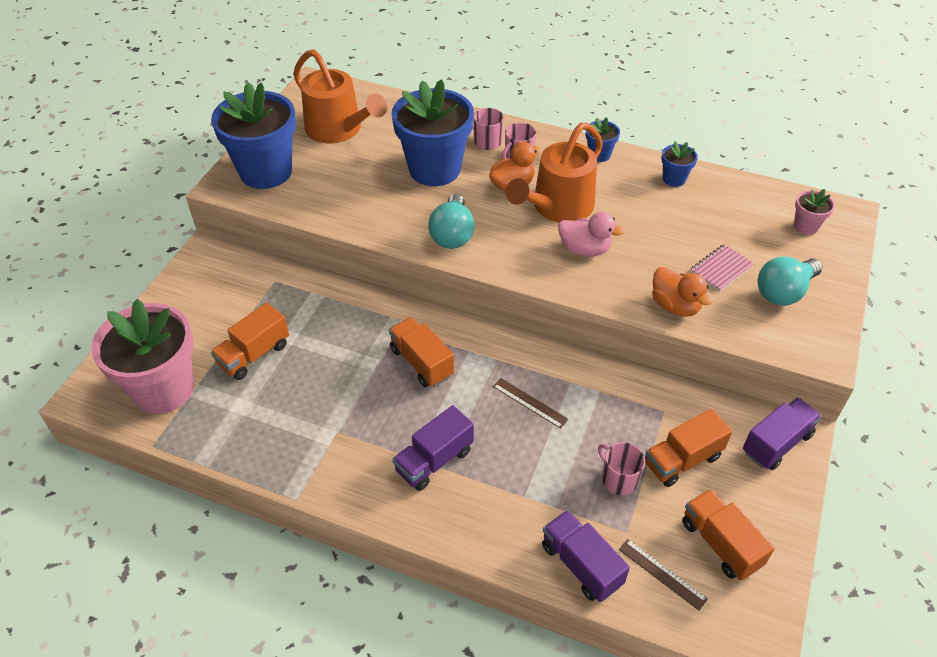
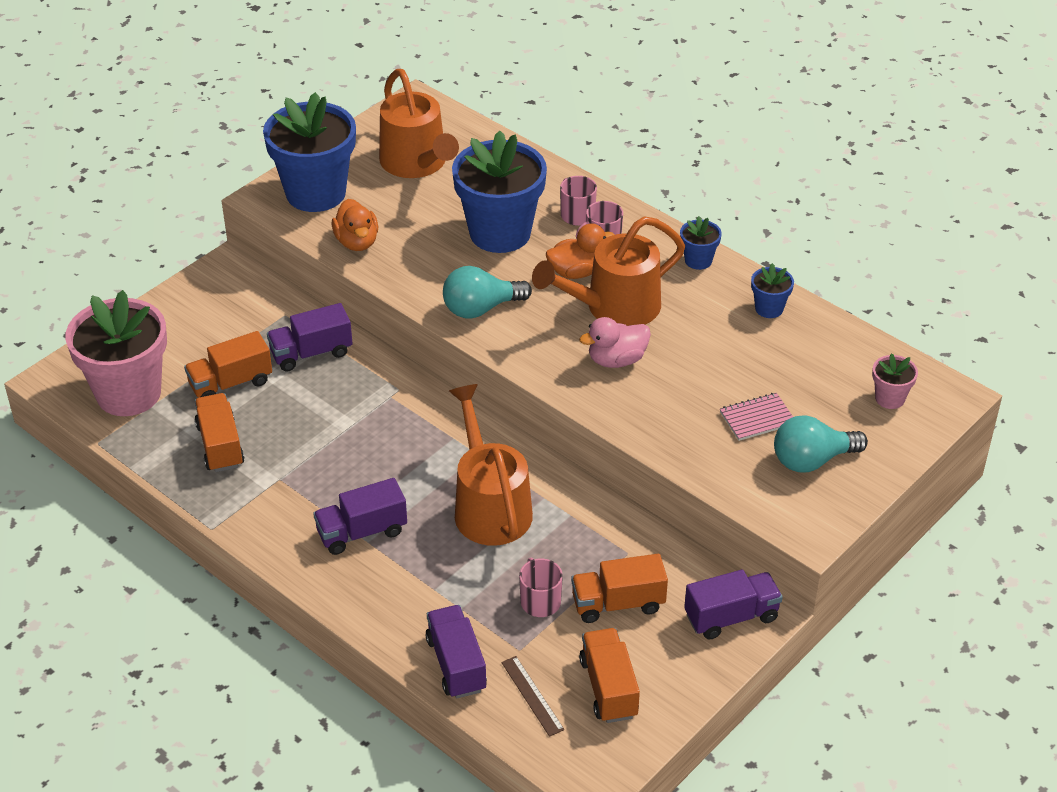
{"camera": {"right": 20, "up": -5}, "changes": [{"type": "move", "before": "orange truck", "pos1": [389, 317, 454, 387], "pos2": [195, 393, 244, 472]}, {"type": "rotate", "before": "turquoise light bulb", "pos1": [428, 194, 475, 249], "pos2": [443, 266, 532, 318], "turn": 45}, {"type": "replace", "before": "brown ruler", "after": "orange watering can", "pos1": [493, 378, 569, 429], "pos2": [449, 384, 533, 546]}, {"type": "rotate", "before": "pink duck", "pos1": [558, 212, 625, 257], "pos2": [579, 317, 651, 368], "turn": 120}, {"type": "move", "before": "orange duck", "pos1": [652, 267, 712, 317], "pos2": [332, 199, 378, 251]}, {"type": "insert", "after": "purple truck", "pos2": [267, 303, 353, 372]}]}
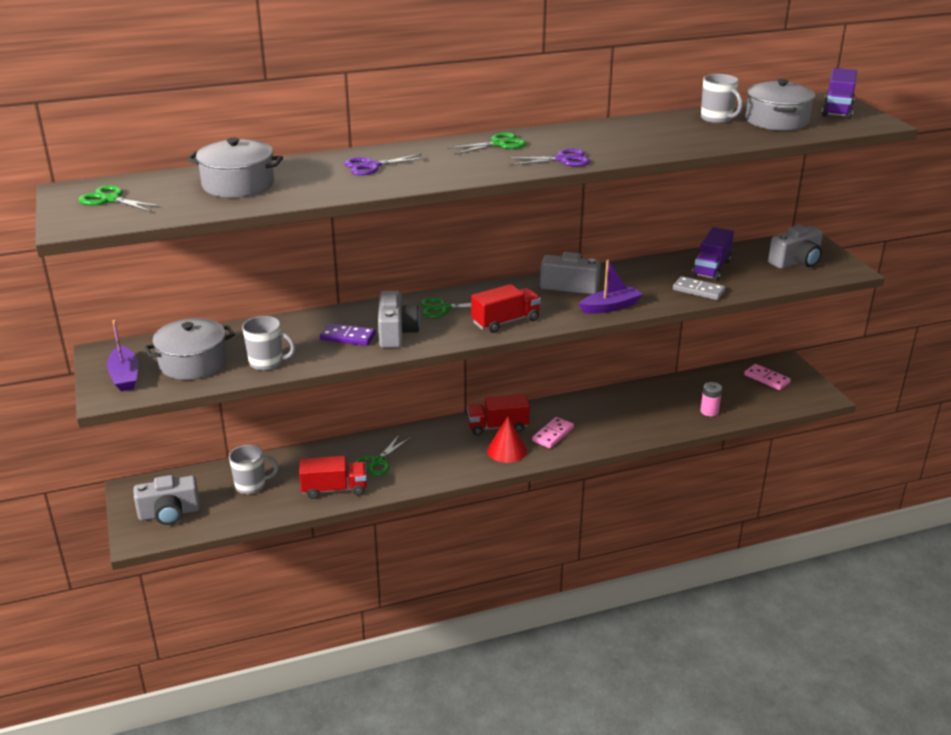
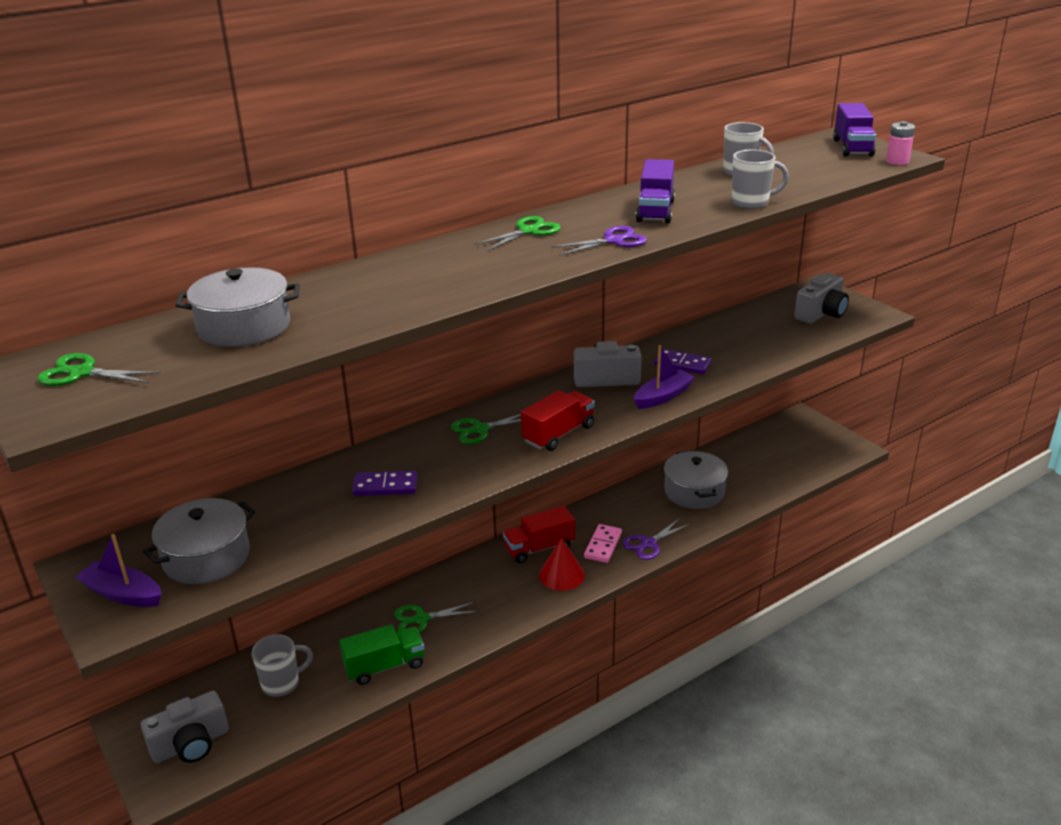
{"camera": {"right": -15, "up": 0}, "changes": [{"type": "rotate", "before": "purple boat", "pos1": [107, 320, 138, 391], "pos2": [76, 534, 162, 607], "turn": 150}, {"type": "move", "before": "grey mug", "pos1": [242, 316, 296, 371], "pos2": [732, 150, 789, 209]}, {"type": "recolor", "before": "red truck", "after": "green truck", "pos1": [299, 456, 367, 499], "pos2": [339, 624, 425, 685]}, {"type": "move", "before": "purple scissors", "pos1": [344, 154, 428, 175], "pos2": [623, 518, 690, 560]}, {"type": "rotate", "before": "green scissors", "pos1": [355, 435, 410, 476], "pos2": [394, 602, 479, 633], "turn": 60}, {"type": "delete", "before": "grey camera", "pos1": [378, 291, 420, 348]}, {"type": "delete", "before": "grey domino", "pos1": [673, 276, 725, 300]}, {"type": "move", "before": "purple truck", "pos1": [692, 227, 734, 281], "pos2": [636, 159, 675, 223]}, {"type": "move", "before": "pink battery", "pos1": [700, 382, 722, 417], "pos2": [886, 121, 915, 165]}, {"type": "delete", "before": "pink domino", "pos1": [744, 364, 791, 390]}, {"type": "move", "before": "grey pot", "pos1": [746, 79, 815, 131], "pos2": [664, 450, 728, 509]}, {"type": "insert", "after": "purple domino", "pos2": [654, 349, 711, 374]}]}
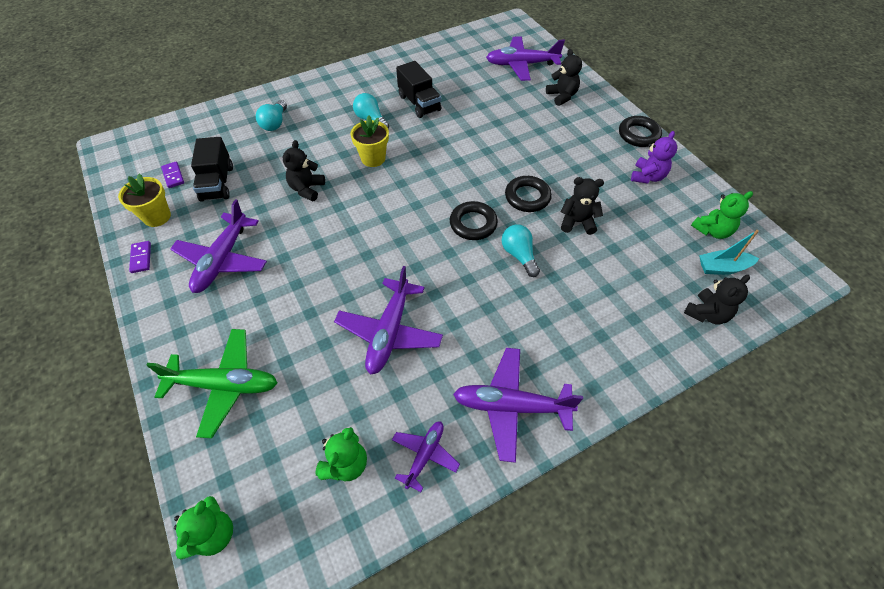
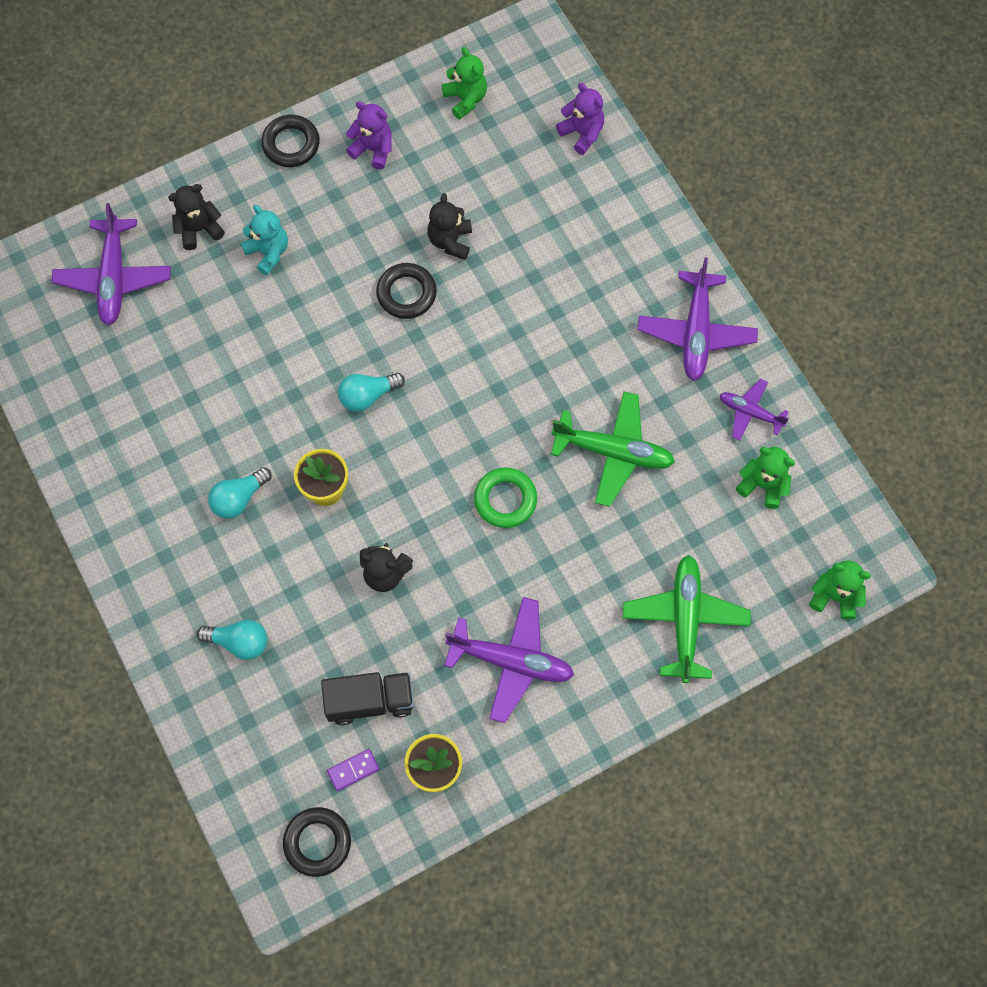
{"camera": {"right": -90, "up": 15}, "changes": [{"type": "delete", "before": "purple domino", "pos1": [129, 241, 151, 273]}, {"type": "recolor", "before": "purple plane", "after": "green plane", "pos1": [334, 266, 443, 375], "pos2": [551, 391, 675, 507]}, {"type": "delete", "before": "black truck", "pos1": [396, 61, 441, 118]}, {"type": "move", "before": "black ring", "pos1": [450, 201, 498, 240], "pos2": [283, 807, 351, 877]}, {"type": "move", "before": "turquoise light bulb", "pos1": [502, 224, 540, 277], "pos2": [338, 373, 405, 412]}, {"type": "recolor", "before": "black teddy bear", "after": "purple teddy bear", "pos1": [684, 275, 750, 324], "pos2": [556, 83, 604, 155]}, {"type": "delete", "before": "turquoise boat", "pos1": [699, 230, 759, 275]}, {"type": "insert", "after": "turquoise teddy bear", "pos2": [241, 205, 288, 275]}, {"type": "insert", "after": "green ring", "pos2": [474, 467, 537, 528]}]}
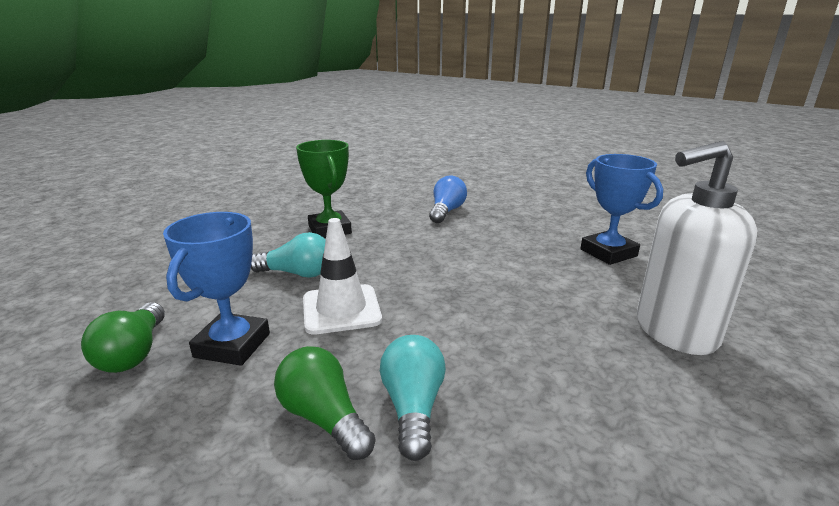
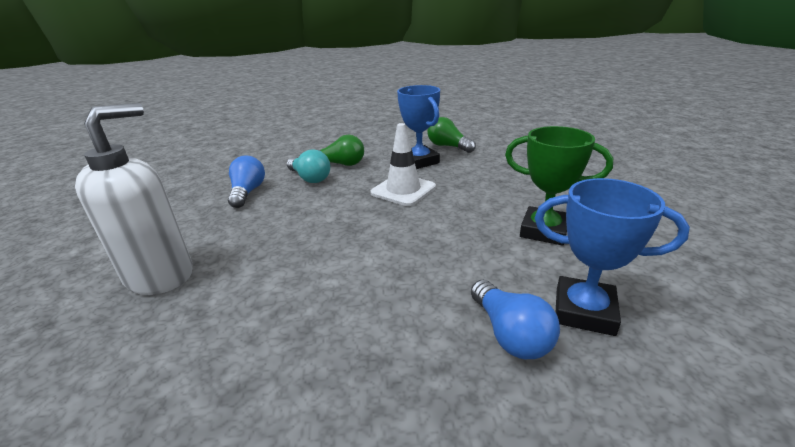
{"camera": {"right": 140, "up": 5}, "changes": [{"type": "delete", "before": "turquoise light bulb", "pos1": [251, 232, 326, 278]}, {"type": "move", "before": "blue trophy", "pos1": [580, 154, 663, 265], "pos2": [535, 178, 690, 336]}, {"type": "insert", "after": "blue light bulb", "pos2": [228, 156, 265, 208]}]}
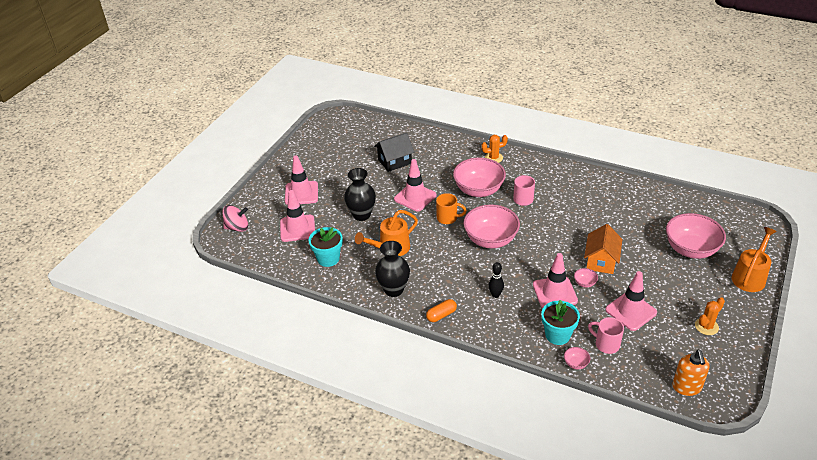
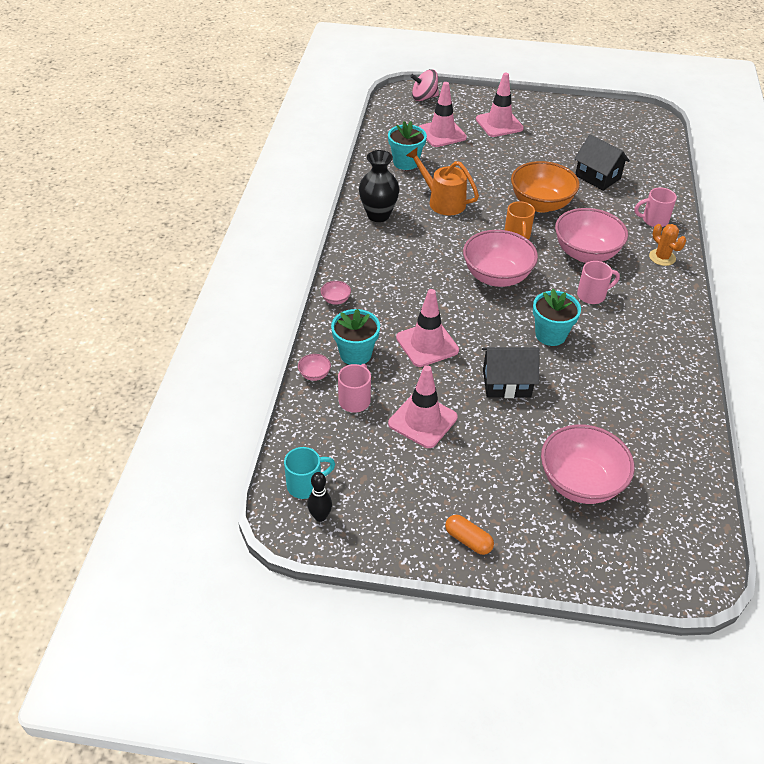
{"camera": {"right": 70, "up": 5}, "changes": [{"type": "rotate", "before": "pink spinning top", "pos1": [222, 205, 248, 232], "pos2": [410, 69, 439, 101], "turn": 105}, {"type": "delete", "before": "black vase", "pos1": [344, 168, 376, 221]}, {"type": "replace", "before": "pink traffic cone", "after": "orange bowl", "pos1": [394, 159, 437, 211], "pos2": [511, 161, 580, 213]}, {"type": "move", "before": "orange capsule", "pos1": [426, 299, 457, 322], "pos2": [445, 515, 494, 555]}, {"type": "move", "before": "black bowling pin", "pos1": [488, 262, 504, 298], "pos2": [307, 472, 332, 522]}, {"type": "move", "before": "pink bowl", "pos1": [574, 268, 598, 288], "pos2": [321, 281, 351, 305]}, {"type": "recolor", "before": "orange house", "after": "black house", "pos1": [584, 224, 622, 274], "pos2": [482, 347, 540, 398]}, {"type": "replace", "before": "orange soap dispenser", "after": "turquoise mug", "pos1": [672, 350, 710, 396], "pos2": [284, 447, 335, 499]}, {"type": "delete", "before": "orange cactus", "pos1": [695, 297, 725, 335]}, {"type": "delete", "before": "orange watering can", "pos1": [732, 227, 777, 292]}, {"type": "insert", "after": "turquoise flower pot", "pos2": [533, 289, 581, 346]}, {"type": "insert", "after": "pink mug", "pos2": [634, 187, 677, 227]}]}
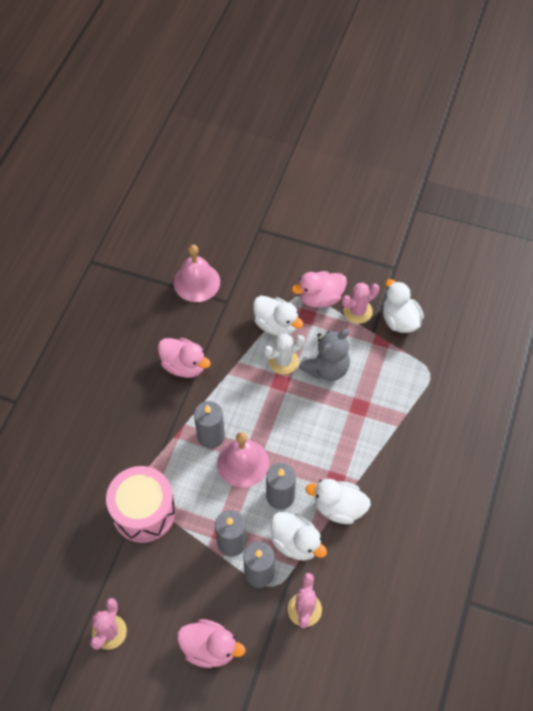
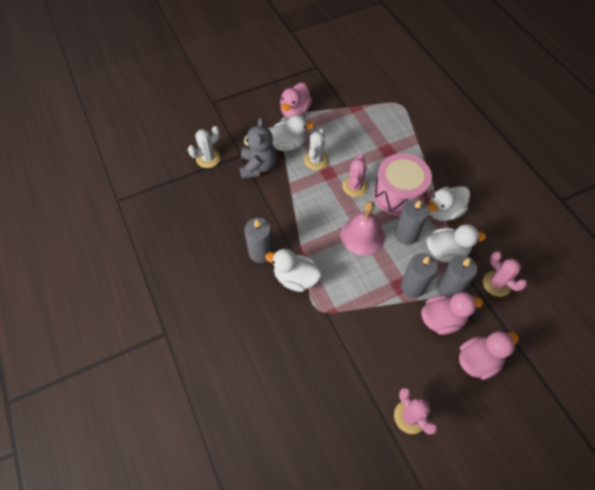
{"camera": {"right": -45, "up": 0}, "changes": [{"type": "move", "before": "pink drum", "pos1": [106, 466, 176, 543], "pos2": [373, 153, 432, 216]}, {"type": "move", "before": "pink duck", "pos1": [158, 338, 211, 378], "pos2": [421, 292, 483, 335]}, {"type": "replace", "before": "pink bell", "after": "white cactus", "pos1": [174, 245, 220, 302], "pos2": [188, 126, 221, 168]}, {"type": "move", "before": "grey candle", "pos1": [194, 401, 225, 448], "pos2": [244, 218, 273, 263]}, {"type": "move", "before": "grey teddy bear", "pos1": [299, 329, 350, 381], "pos2": [239, 117, 277, 179]}, {"type": "move", "before": "pink cactus", "pos1": [342, 283, 379, 324], "pos2": [342, 155, 368, 197]}, {"type": "move", "before": "white duck", "pos1": [383, 279, 424, 333], "pos2": [265, 249, 322, 292]}]}
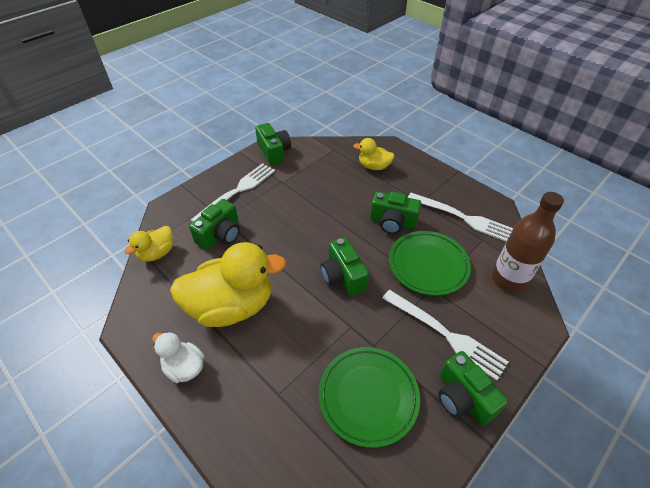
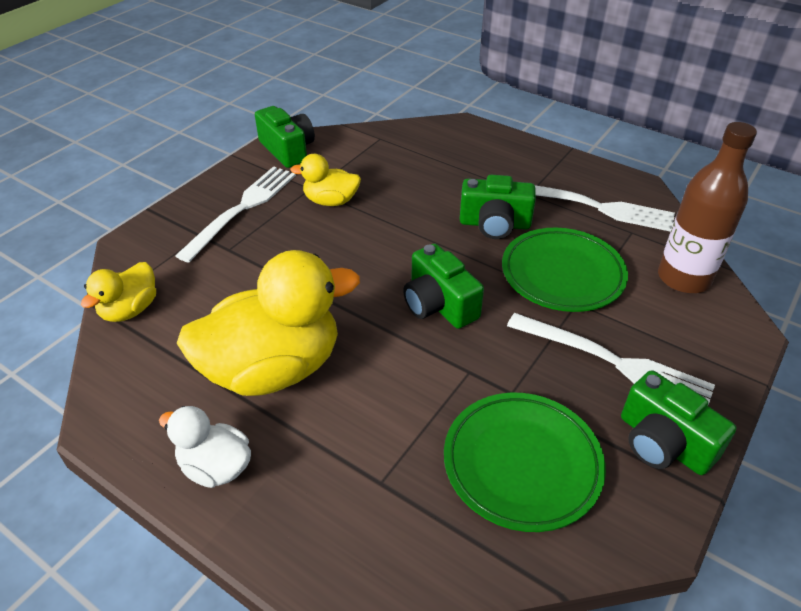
{"camera": {"right": -10, "up": -5}, "changes": [{"type": "delete", "before": "green camera", "pos1": [189, 199, 240, 250]}, {"type": "move", "before": "yellow duck", "pos1": [353, 138, 395, 170], "pos2": [290, 154, 361, 206]}]}
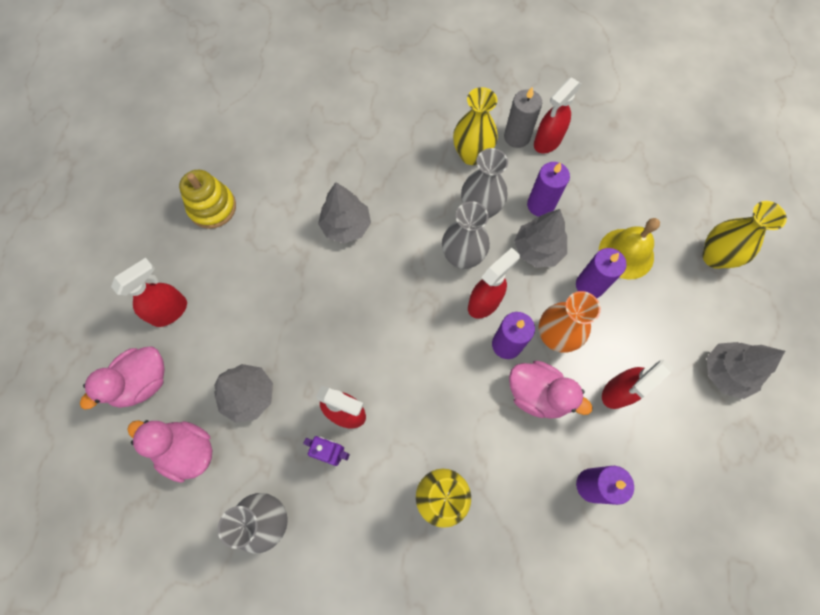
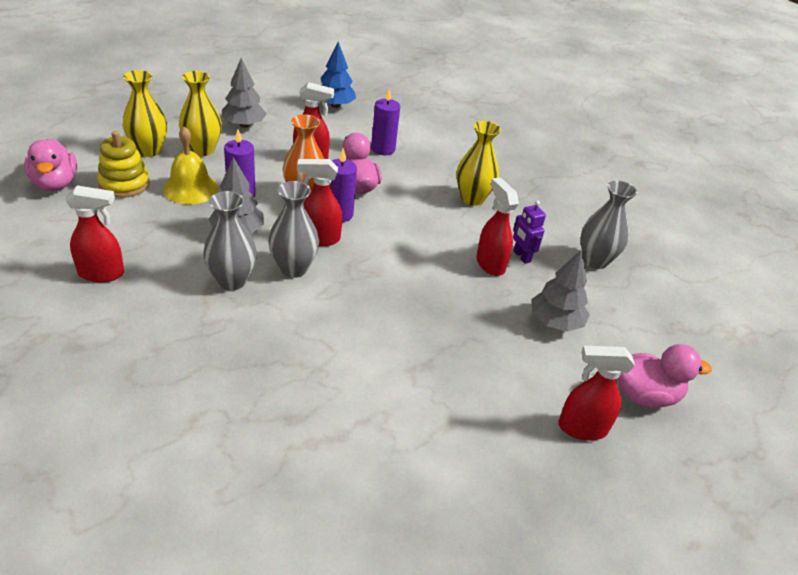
{"camera": {"right": -140, "up": -30}, "changes": [{"type": "move", "before": "pink duck", "pos1": [127, 420, 212, 483], "pos2": [24, 138, 77, 191]}, {"type": "move", "before": "yellow stacking toy", "pos1": [179, 170, 236, 229], "pos2": [97, 131, 150, 198]}, {"type": "delete", "before": "grey tree", "pos1": [318, 182, 371, 244]}, {"type": "move", "before": "yellow vase", "pos1": [453, 87, 498, 165], "pos2": [179, 71, 222, 156]}, {"type": "delete", "before": "grey candle", "pos1": [504, 86, 542, 148]}, {"type": "delete", "before": "purple candle", "pos1": [527, 162, 570, 217]}, {"type": "insert", "after": "blue tree", "pos2": [321, 42, 356, 108]}]}
